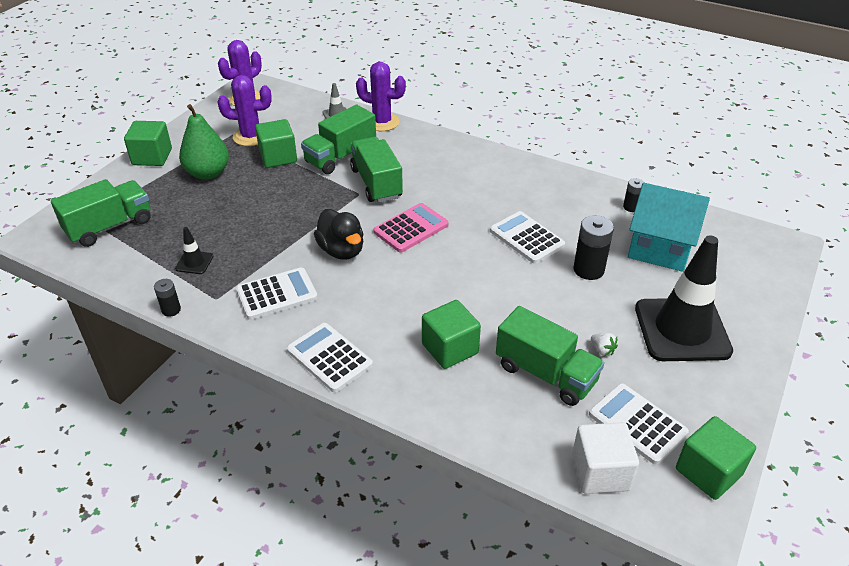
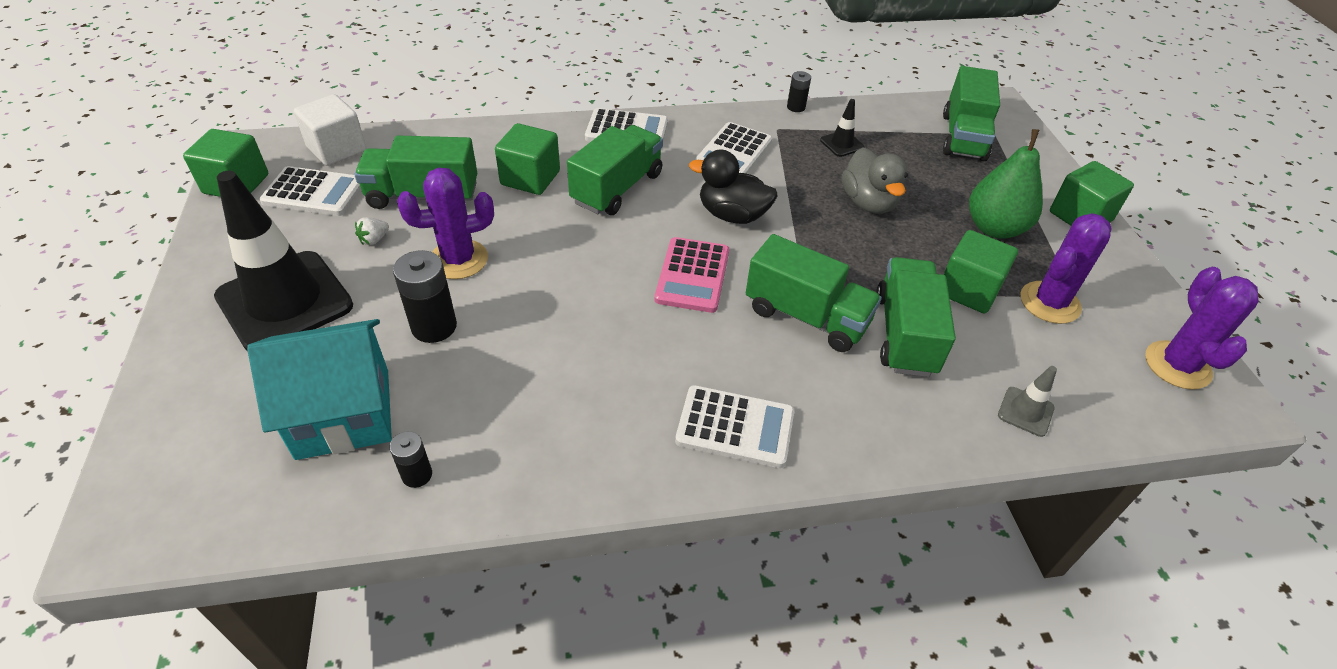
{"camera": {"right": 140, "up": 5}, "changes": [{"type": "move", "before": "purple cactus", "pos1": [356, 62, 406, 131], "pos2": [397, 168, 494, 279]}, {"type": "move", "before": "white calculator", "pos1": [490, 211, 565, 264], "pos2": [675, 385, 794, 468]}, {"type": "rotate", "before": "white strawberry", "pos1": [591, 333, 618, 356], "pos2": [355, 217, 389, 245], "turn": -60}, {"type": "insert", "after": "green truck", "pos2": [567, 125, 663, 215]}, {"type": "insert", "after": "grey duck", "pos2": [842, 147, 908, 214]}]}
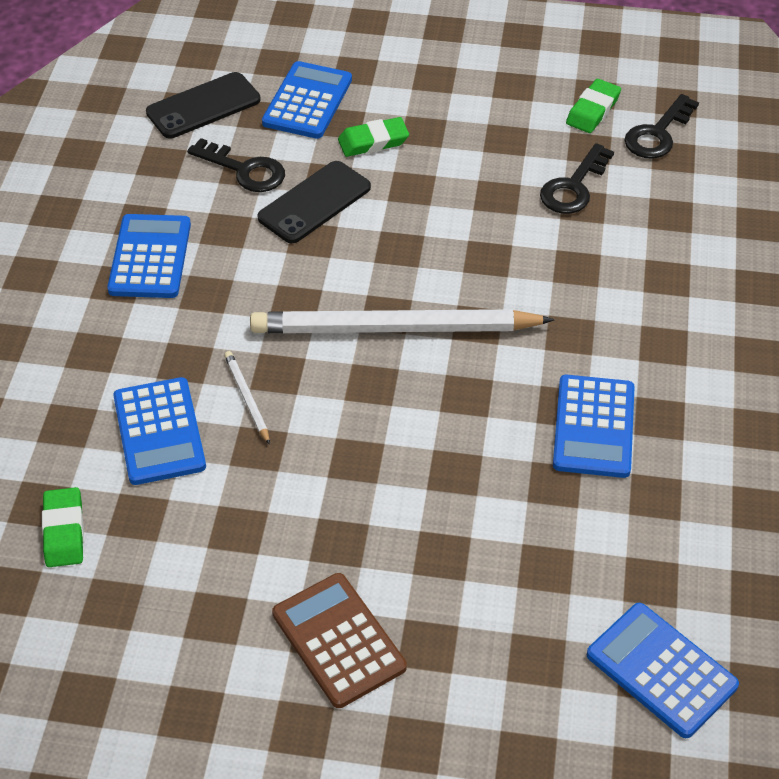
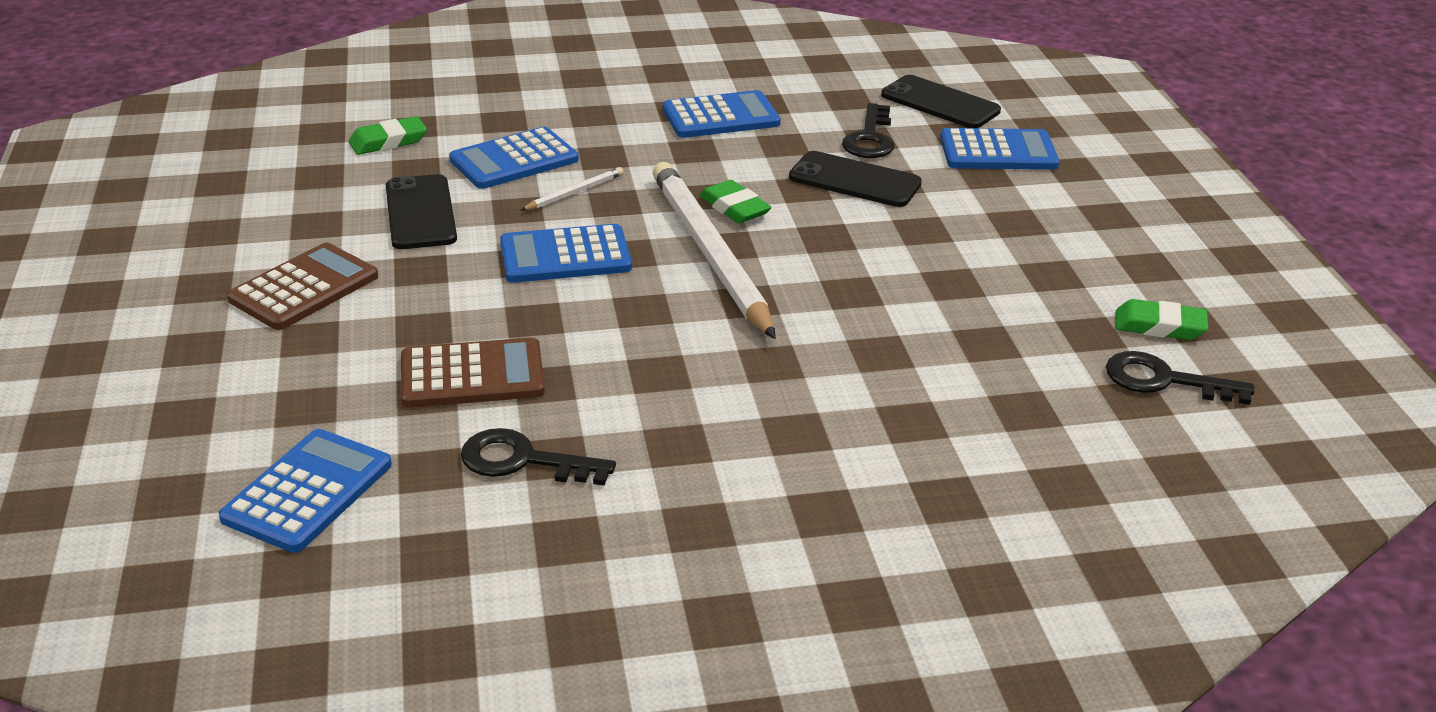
{"camera": {"right": 70, "up": -15}, "changes": [{"type": "move", "before": "green eraser", "pos1": [338, 117, 409, 157], "pos2": [699, 180, 771, 223]}, {"type": "move", "before": "black key", "pos1": [540, 143, 614, 214], "pos2": [461, 428, 616, 486]}, {"type": "move", "before": "blue calculator", "pos1": [553, 375, 635, 478], "pos2": [500, 224, 632, 283]}, {"type": "insert", "after": "black phone", "pos2": [386, 174, 457, 249]}, {"type": "insert", "after": "brown calculator", "pos2": [401, 337, 545, 408]}]}
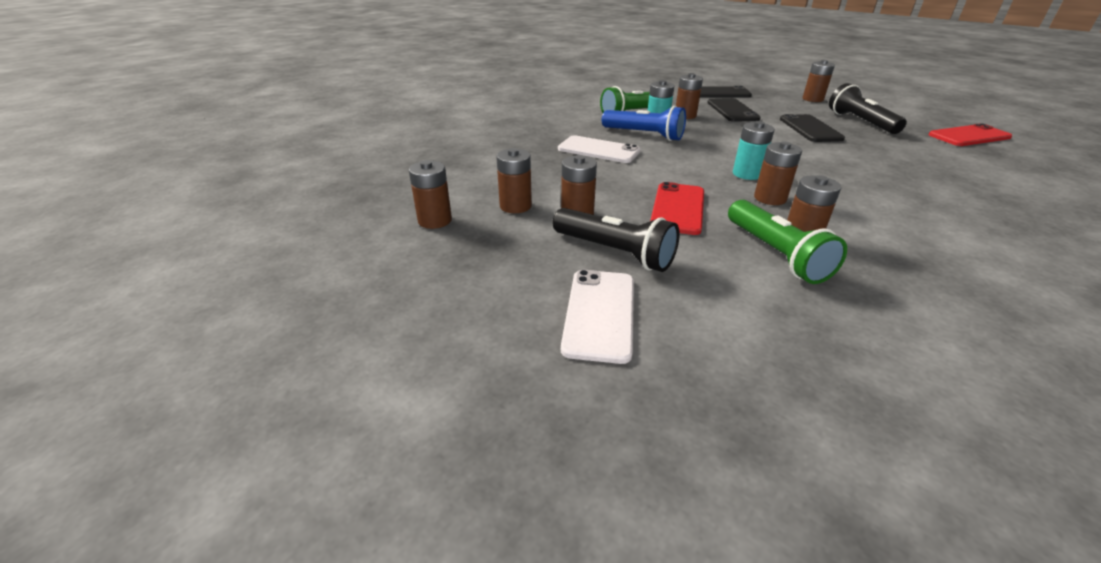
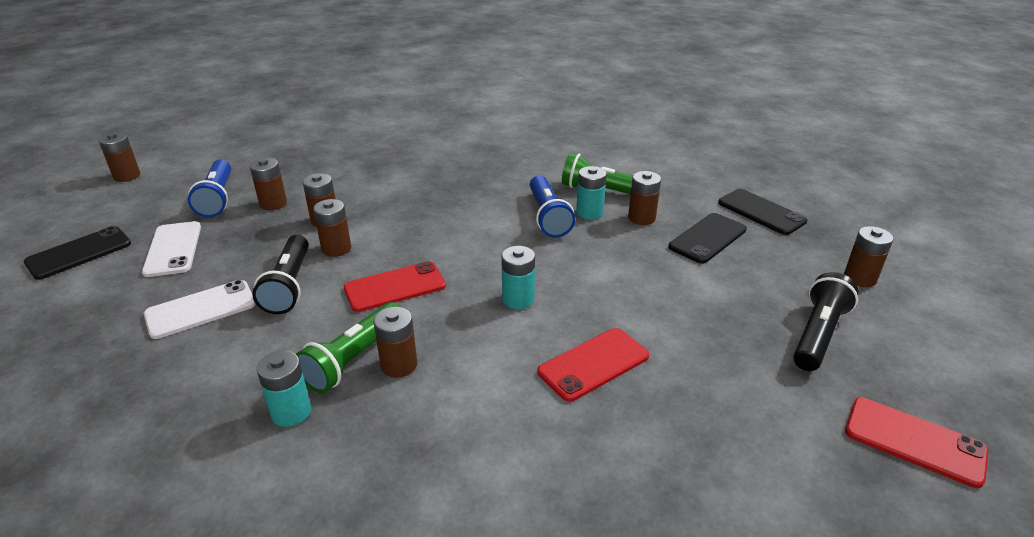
{"camera": {"right": 50, "up": 0}, "changes": [{"type": "move", "before": "white phone", "pos1": [558, 135, 641, 163], "pos2": [142, 221, 201, 277]}, {"type": "move", "before": "brown battery", "pos1": [754, 141, 802, 205], "pos2": [99, 133, 140, 182]}, {"type": "move", "before": "black phone", "pos1": [780, 114, 845, 142], "pos2": [24, 226, 131, 280]}, {"type": "insert", "after": "blue flashlight", "pos2": [188, 160, 231, 217]}, {"type": "insert", "after": "turquoise battery", "pos2": [257, 351, 311, 427]}, {"type": "insert", "after": "red phone", "pos2": [538, 328, 649, 402]}]}
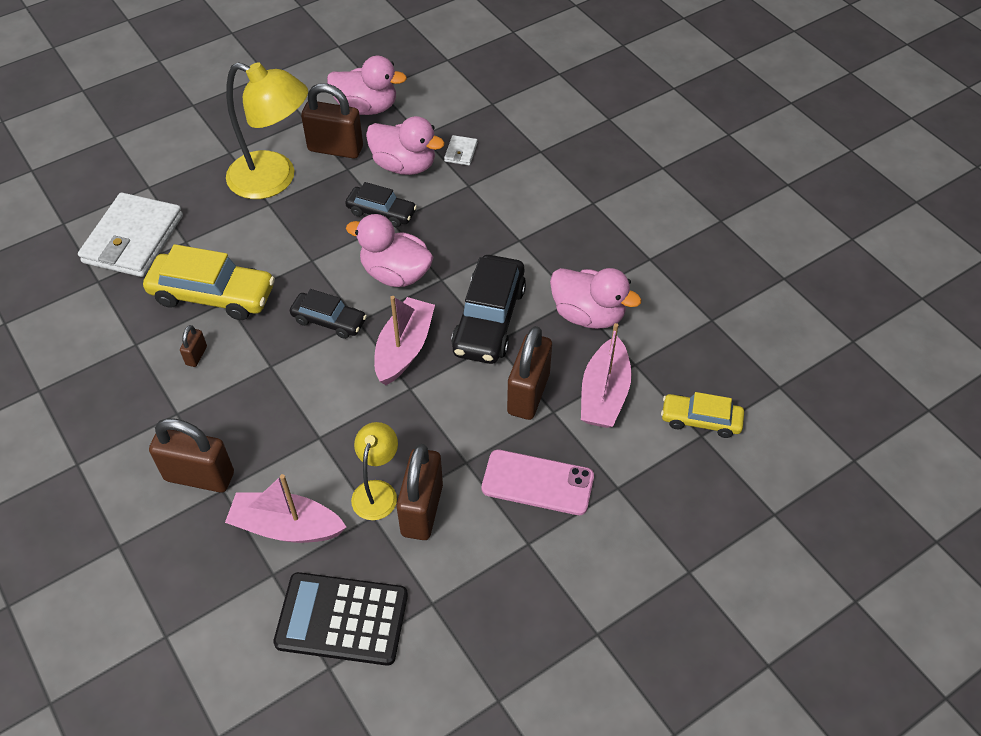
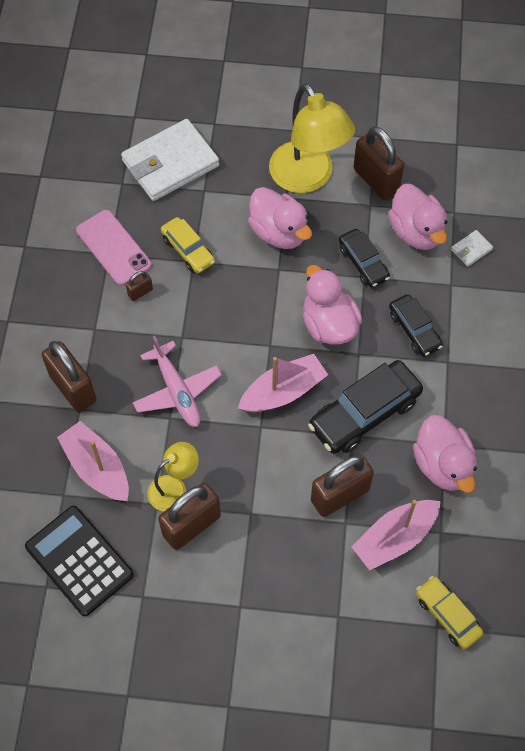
{"camera": {"right": 40, "up": 10}, "changes": [{"type": "resize", "before": "yellow car", "pos1": [143, 244, 275, 320], "pos2": [161, 217, 215, 273], "scale": 0.59}, {"type": "move", "before": "black car", "pos1": [290, 289, 367, 339], "pos2": [389, 294, 443, 356]}, {"type": "move", "before": "pink duck", "pos1": [327, 56, 407, 115], "pos2": [248, 187, 312, 249]}, {"type": "move", "before": "pink phone", "pos1": [482, 450, 594, 515], "pos2": [76, 210, 152, 285]}, {"type": "insert", "after": "pink plane", "pos2": [133, 336, 222, 427]}]}
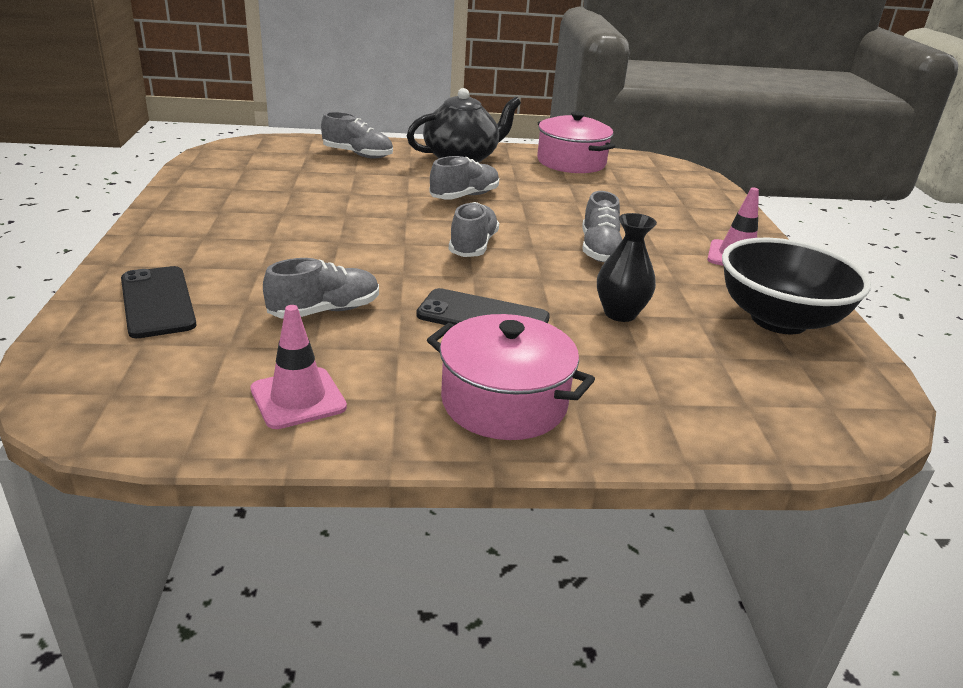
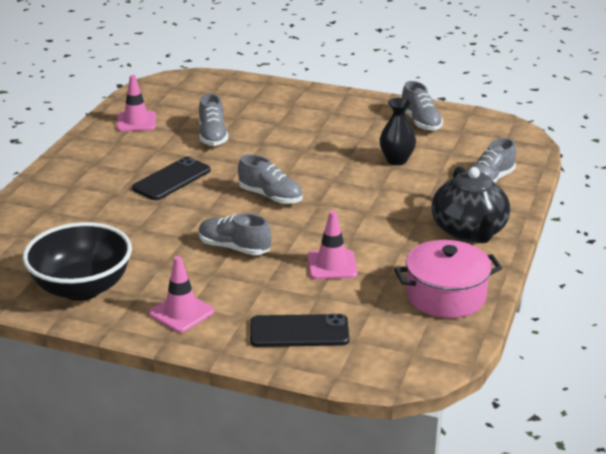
{"camera": {"right": 115, "up": 0}, "changes": [{"type": "move", "before": "black phone", "pos1": [121, 266, 197, 338], "pos2": [250, 314, 350, 347]}, {"type": "delete", "before": "pink pot", "pos1": [427, 314, 595, 440]}, {"type": "move", "before": "grey shoe", "pos1": [429, 156, 499, 200], "pos2": [402, 81, 443, 131]}, {"type": "move", "before": "black vase", "pos1": [597, 213, 657, 322], "pos2": [379, 98, 416, 165]}, {"type": "insert", "after": "pink traffic cone", "pos2": [307, 211, 357, 279]}]}
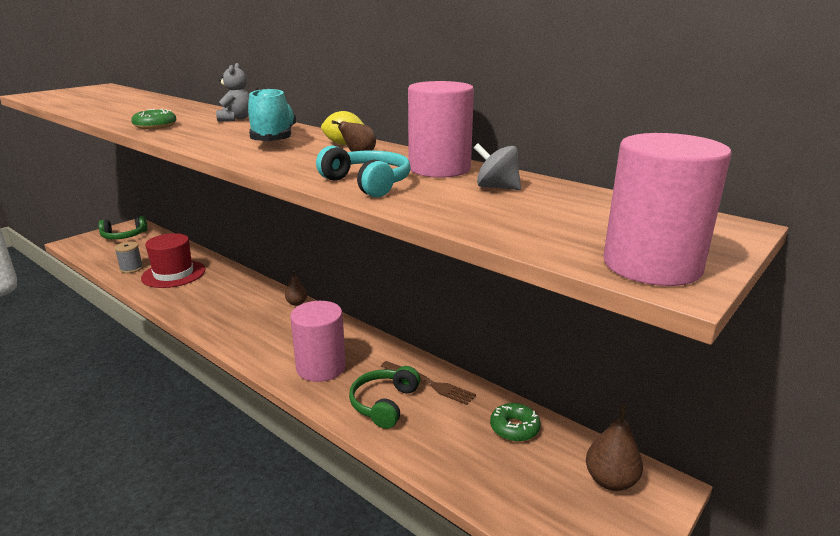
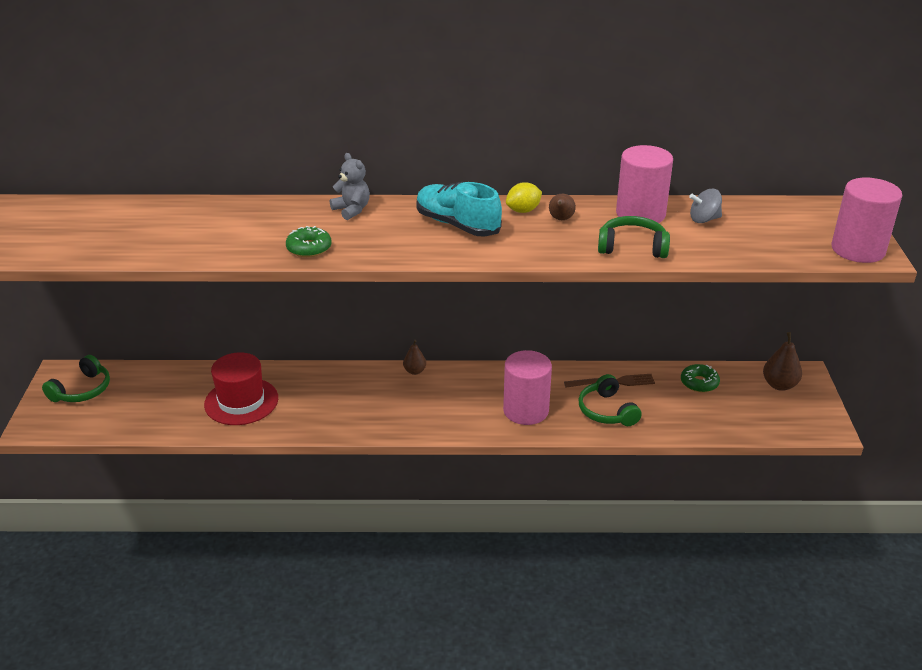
{"camera": {"right": -40, "up": 10}, "changes": [{"type": "delete", "before": "grey spool", "pos1": [114, 242, 143, 273]}, {"type": "recolor", "before": "turquoise headphones", "after": "green headphones", "pos1": [316, 146, 410, 198], "pos2": [598, 216, 670, 258]}]}
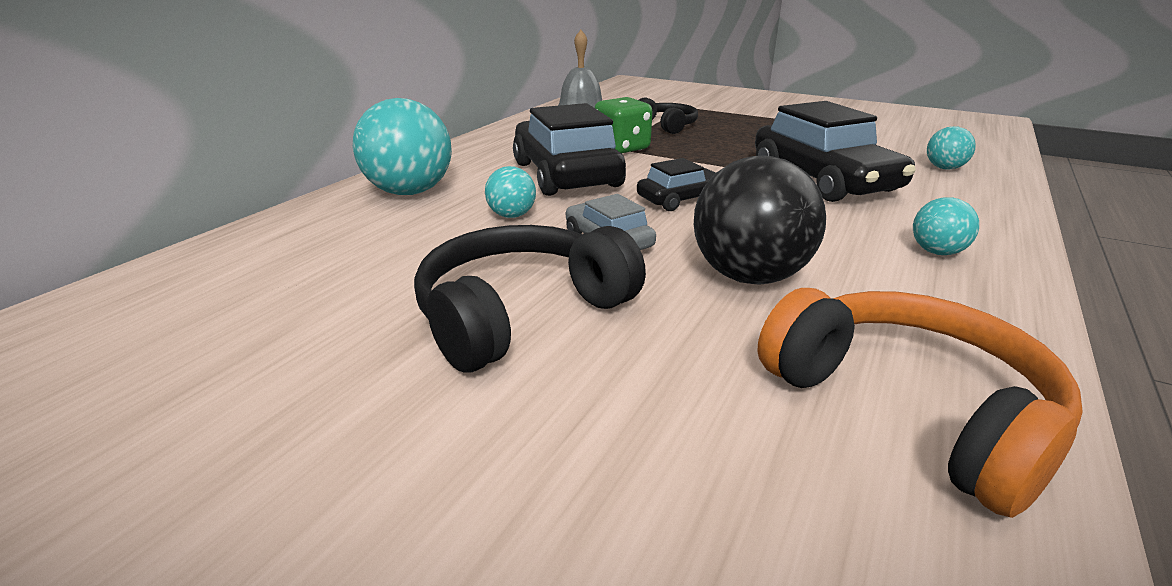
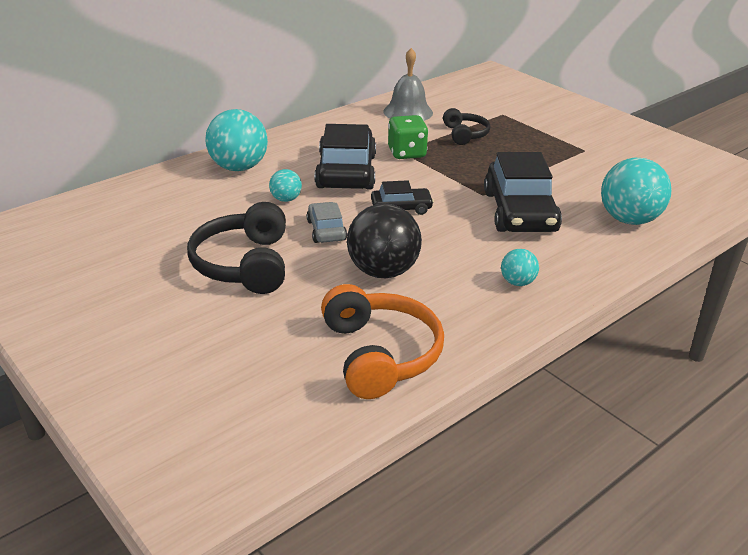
{"camera": {"right": 20, "up": 5}, "changes": [{"type": "rotate", "before": "black headphones", "pos1": [414, 225, 646, 372], "pos2": [187, 202, 286, 294], "turn": -75}, {"type": "resize", "before": "turquoise ball", "pos1": [927, 126, 976, 170], "pos2": [601, 158, 672, 225], "scale": 1.99}]}
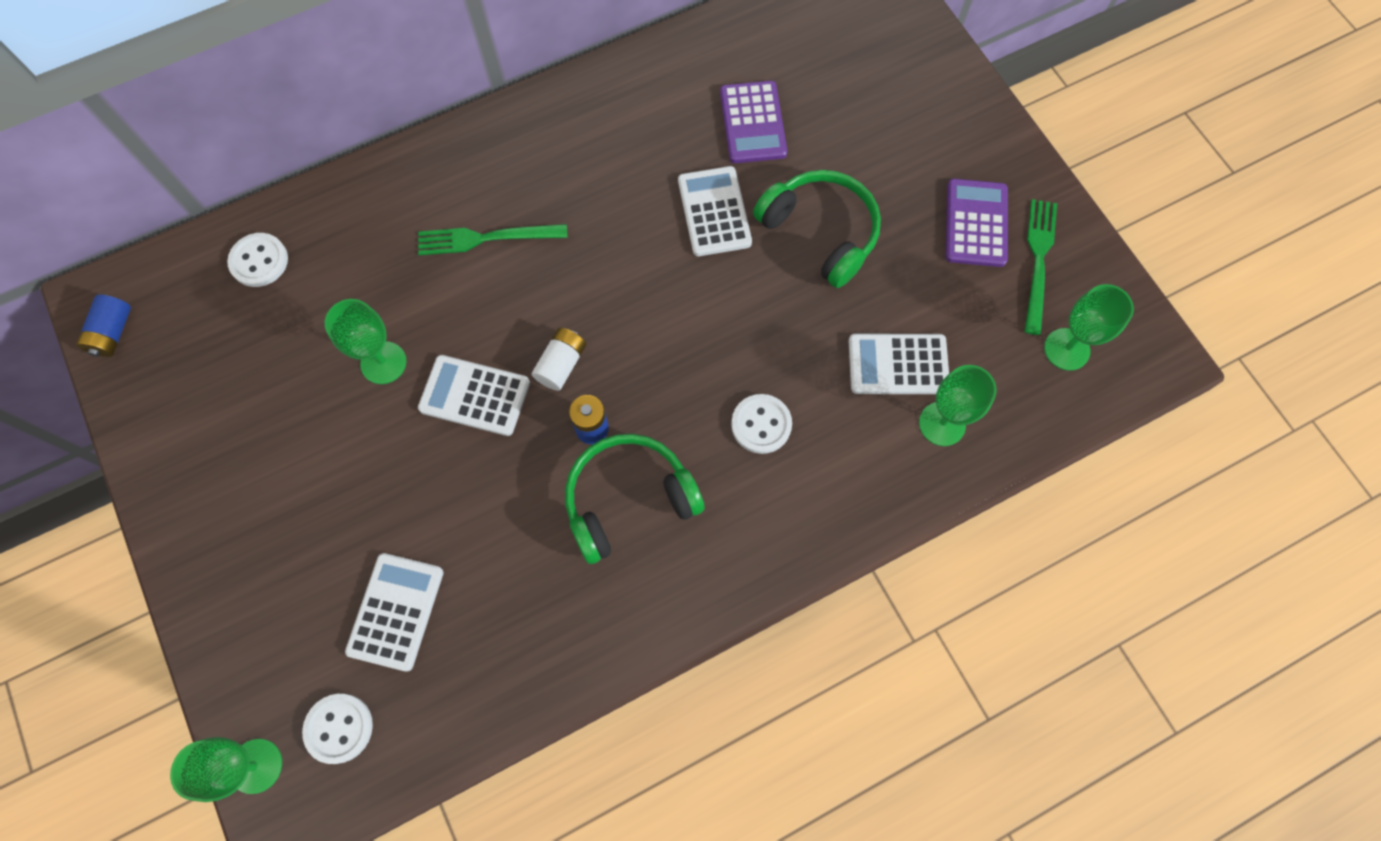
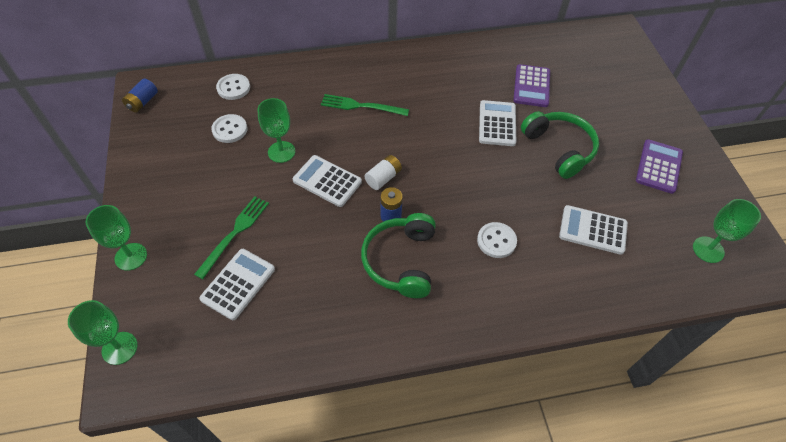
{"camera": {"right": 15, "up": -15}, "changes": [{"type": "move", "before": "white button", "pos1": [302, 694, 373, 764], "pos2": [211, 114, 247, 143]}, {"type": "rotate", "before": "green headphones", "pos1": [565, 434, 705, 564], "pos2": [361, 213, 436, 298], "turn": -75}, {"type": "move", "before": "green goblet", "pos1": [919, 365, 997, 446], "pos2": [86, 205, 147, 271]}, {"type": "move", "before": "green fork", "pos1": [1024, 199, 1057, 335], "pos2": [194, 196, 269, 279]}]}
